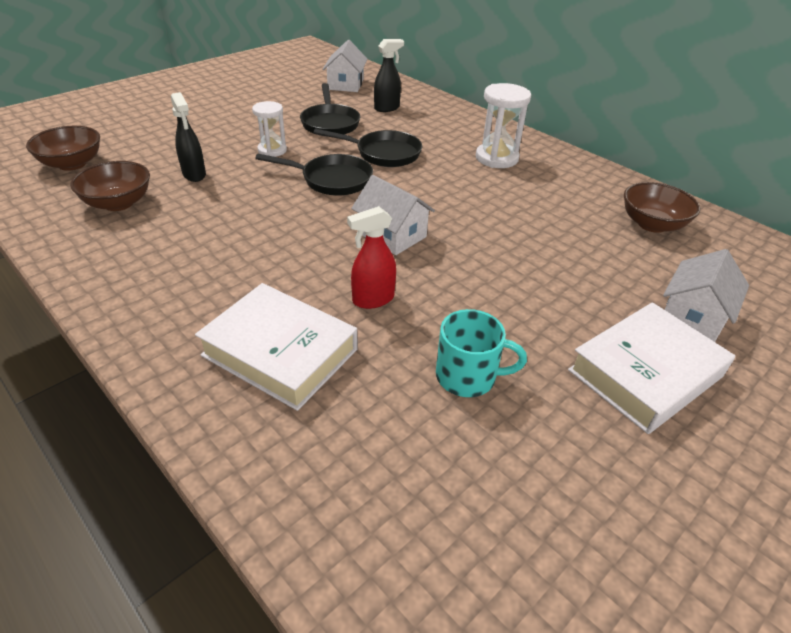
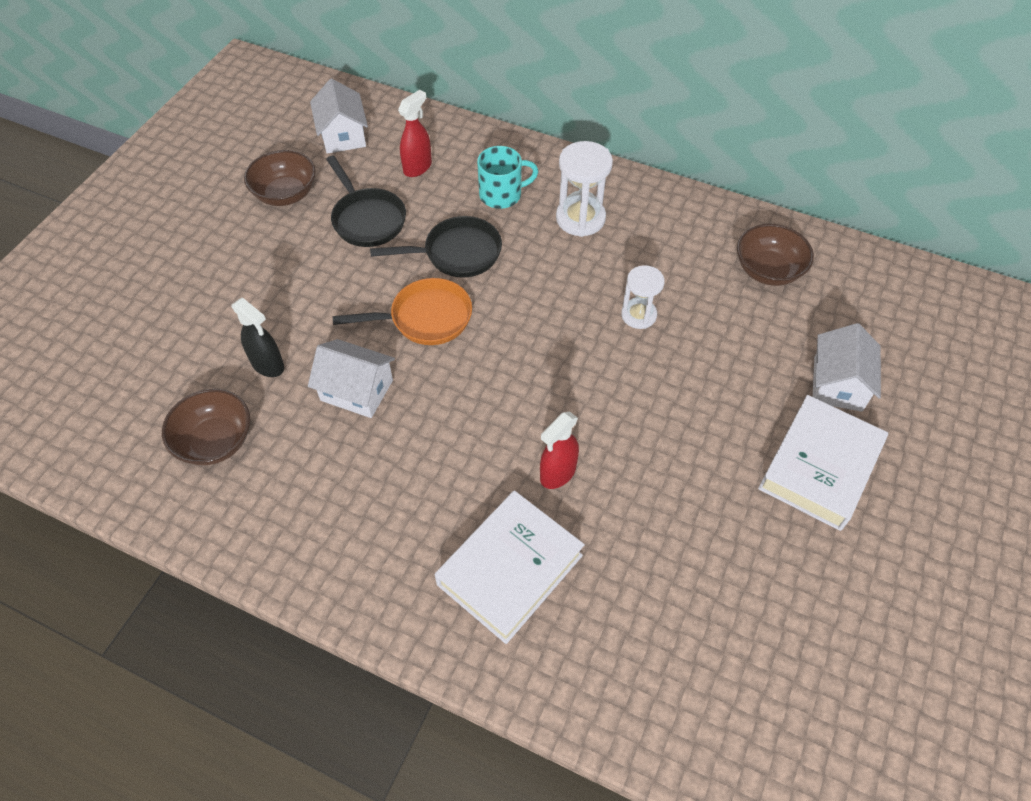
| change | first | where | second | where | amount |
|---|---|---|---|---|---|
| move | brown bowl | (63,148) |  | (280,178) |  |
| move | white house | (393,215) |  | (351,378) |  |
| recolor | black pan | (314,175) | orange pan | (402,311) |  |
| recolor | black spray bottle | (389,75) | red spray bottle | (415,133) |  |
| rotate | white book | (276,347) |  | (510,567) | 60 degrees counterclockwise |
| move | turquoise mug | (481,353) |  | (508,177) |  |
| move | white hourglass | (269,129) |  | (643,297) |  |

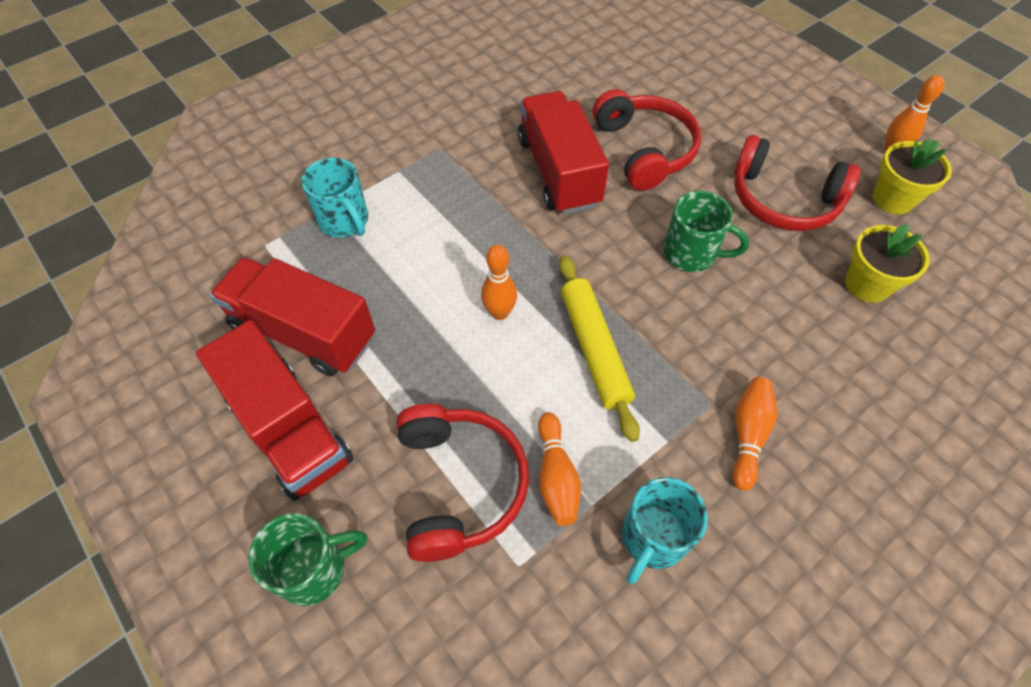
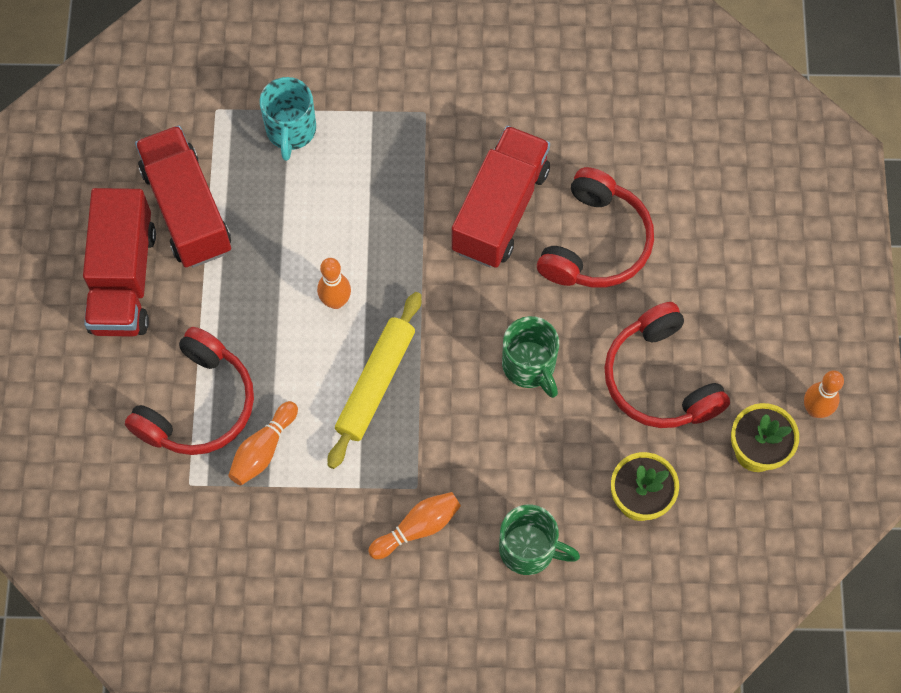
| change | first | where | second | where | amount |
|---|---|---|---|---|---|
| move | green mug | (307,559) |  | (539,540) |  |
| delete | turquoise mug | (665,530) |  |  |  |

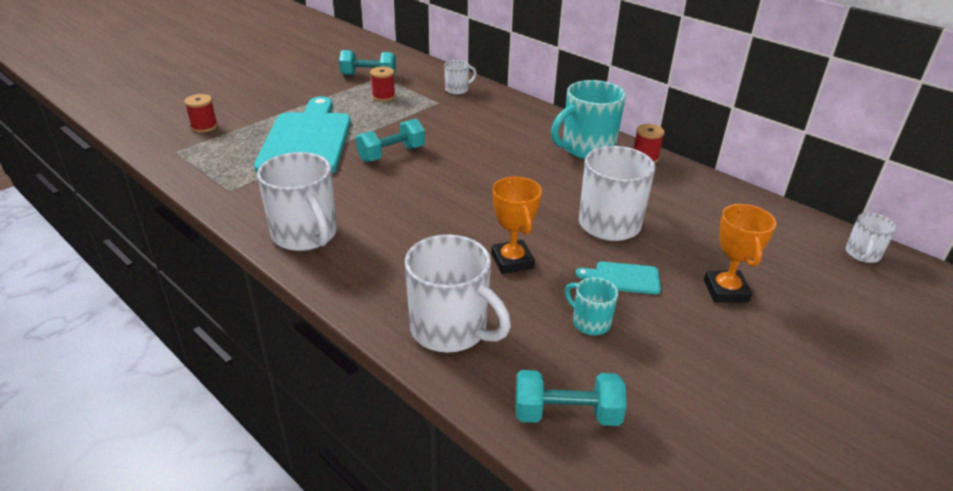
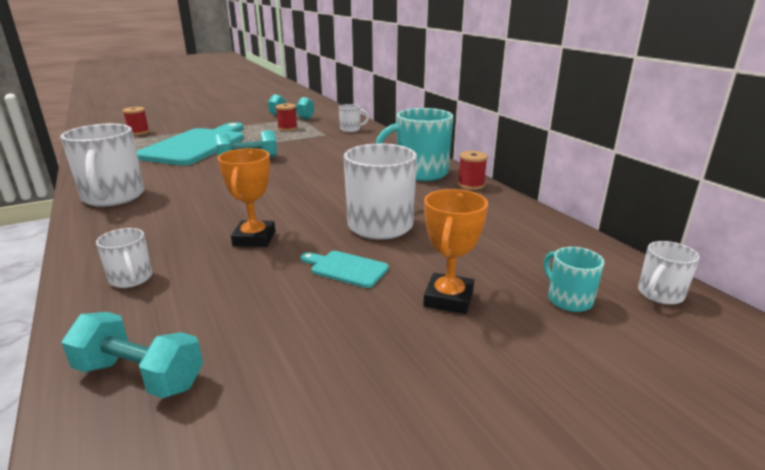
| change | first | where | second | where | amount |
|---|---|---|---|---|---|
| resize | white mug | (458,293) |  | (124,258) | x0.51 |
| move | turquoise mug | (591,306) |  | (574,279) |  |

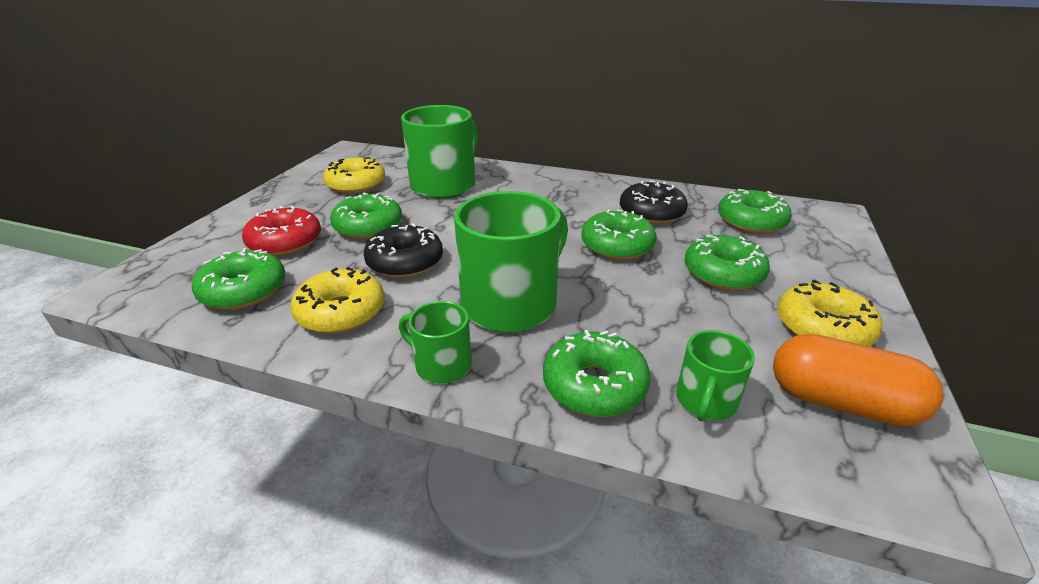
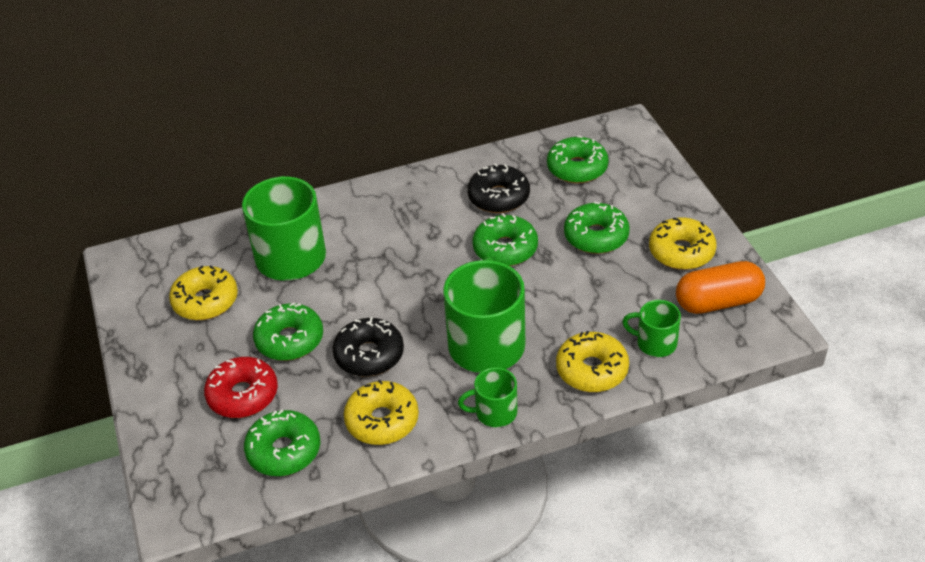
| change | first | where | second | where | amount |
|---|---|---|---|---|---|
| recolor | green donut | (597,373) | yellow donut | (592,361) |  |
| rotate | green mug | (715,376) |  | (651,328) | 120 degrees clockwise |

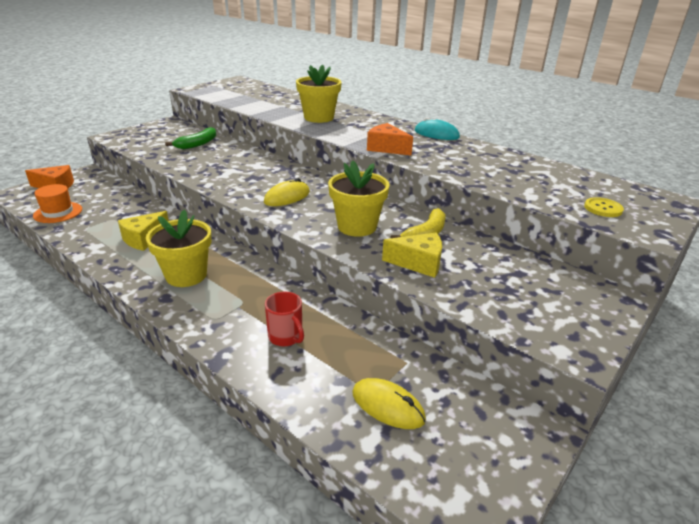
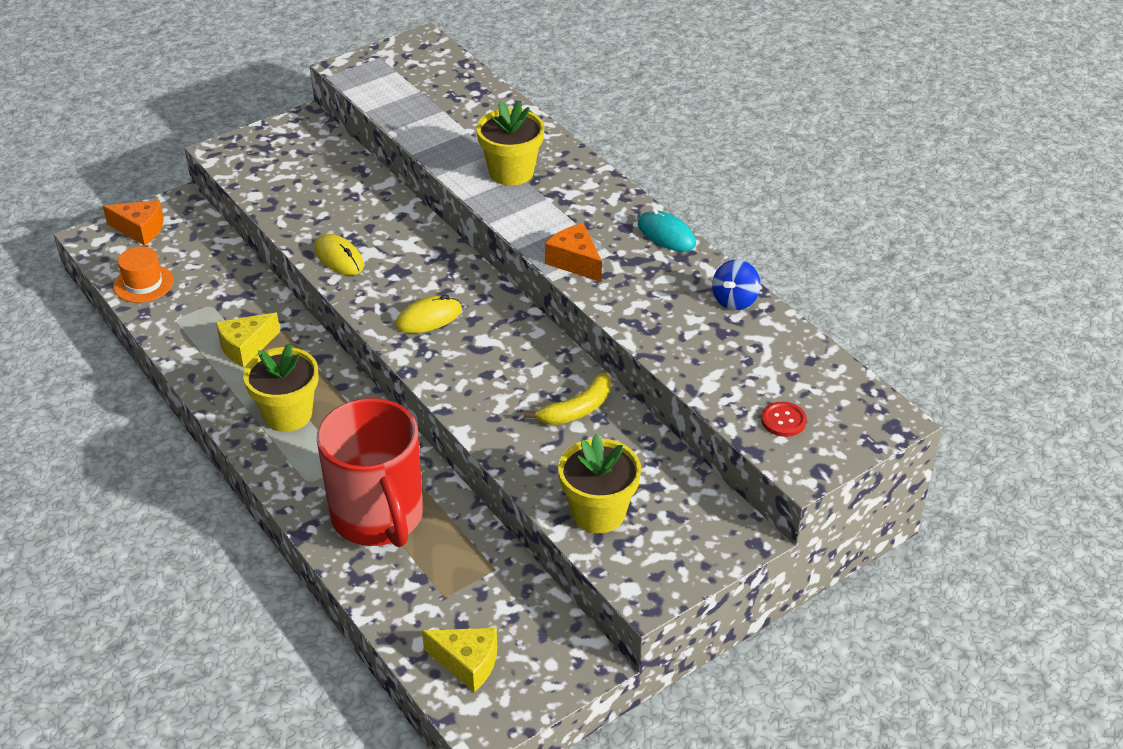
| change | first | where | second | where | amount |
|---|---|---|---|---|---|
| move | yellow mouse | (389,403) |  | (339,254) |  |
| resize | red mug | (284,319) |  | (370,472) | x2.44 |
| move | yellow cheese | (412,255) |  | (459,660) |  |
| move | yellow flower pot | (359,199) |  | (599,483) |  |
| insert |  |  | blue spinning top | (736,285) |  |
| recolor | yellow button | (604,207) | red button | (784,419) |  |
| delete | green banana | (190,138) |  |  |  |

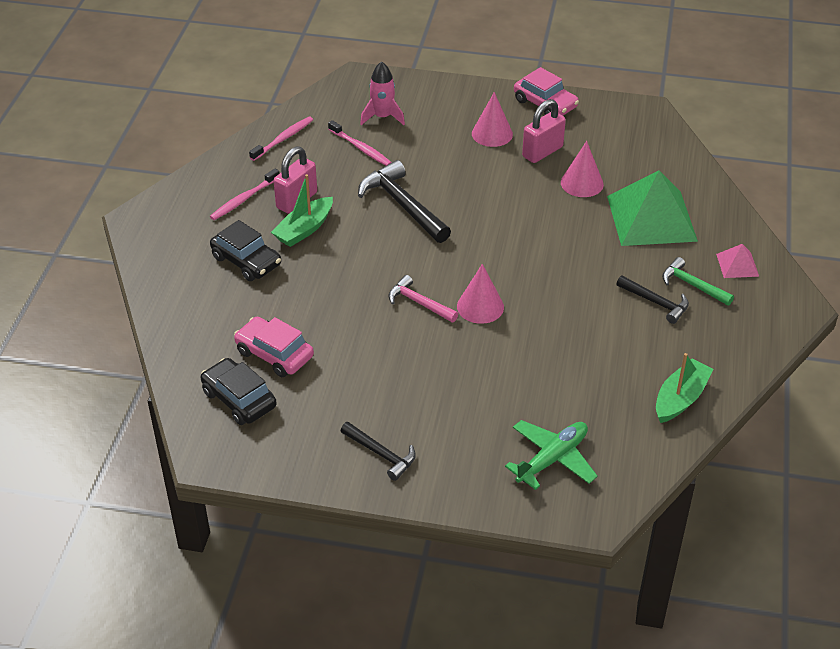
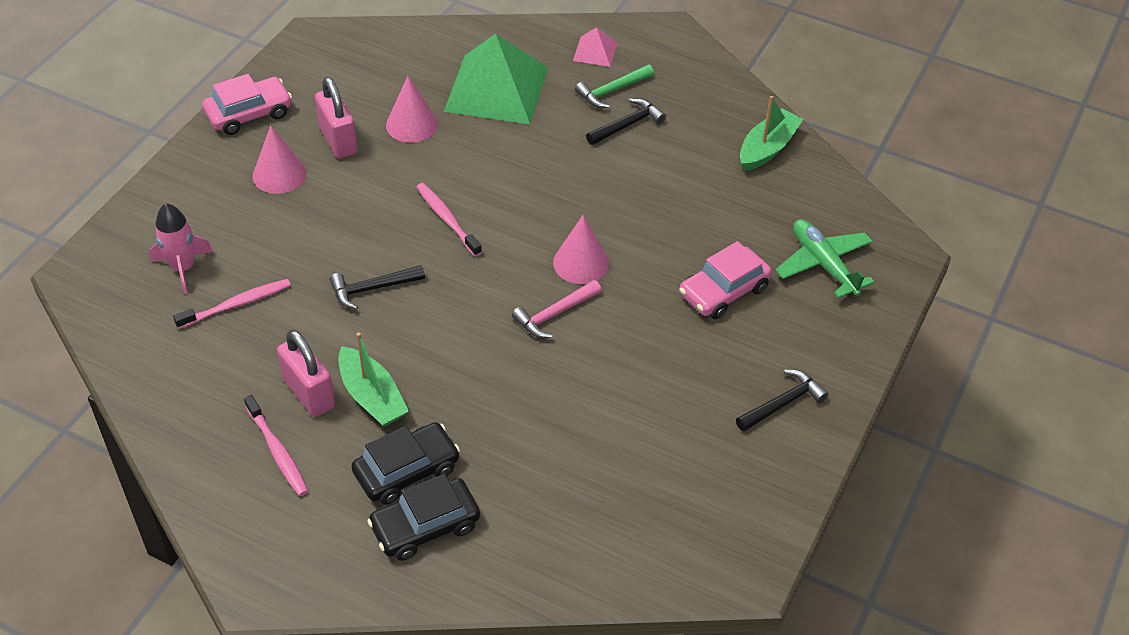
| change | first | where | second | where | amount |
|---|---|---|---|---|---|
| resize | black hammer | (404,201) |  | (377,287) | x0.59 |
| move | black car | (239,391) |  | (423,517) |  |
| move | pink toothbrush | (281,139) |  | (449,219) |  |
| move | pink car | (274,347) |  | (725,280) |  |
| rotate | green boat | (685,388) |  | (771,133) | 75 degrees clockwise |

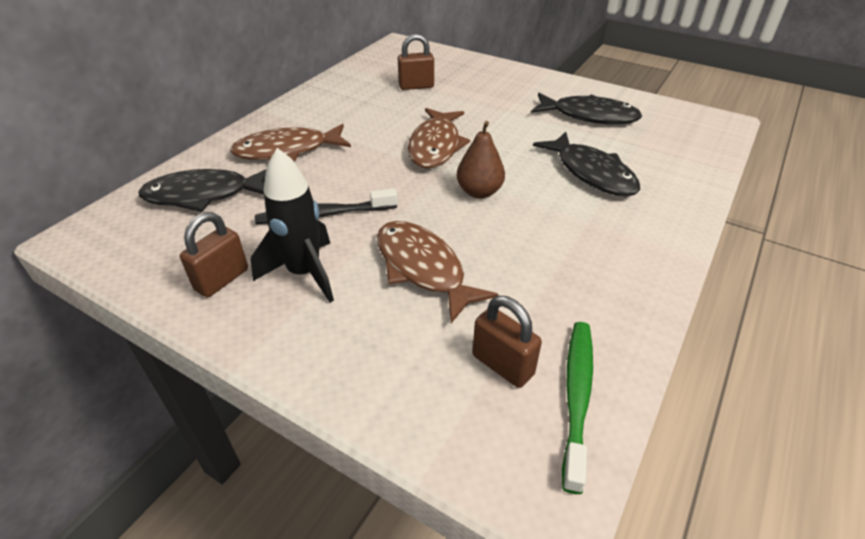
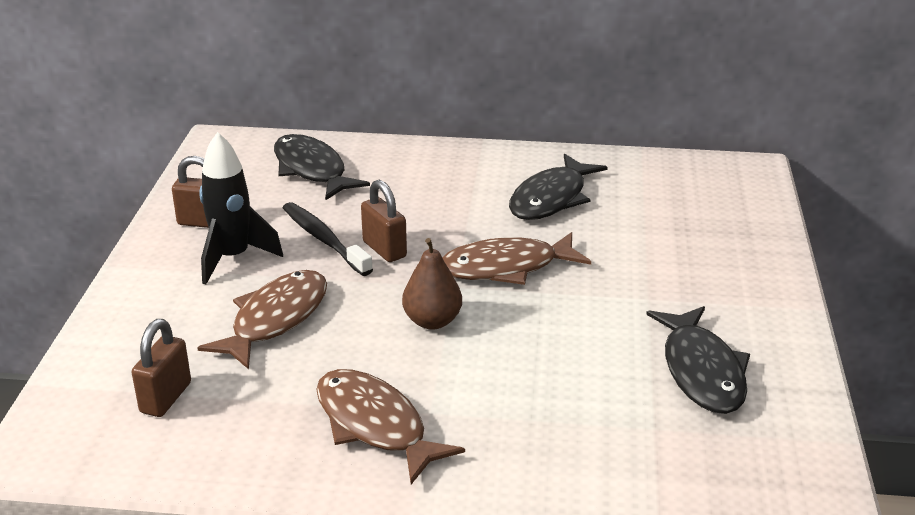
| change | first | where | second | where | amount |
|---|---|---|---|---|---|
| move | brown fish | (290,143) |  | (390,426) |  |
| move | brown padlock | (416,62) |  | (384,221) |  |
| move | black fish | (586,164) |  | (558,187) |  |
| delete | green toothbrush | (577,408) |  |  |  |

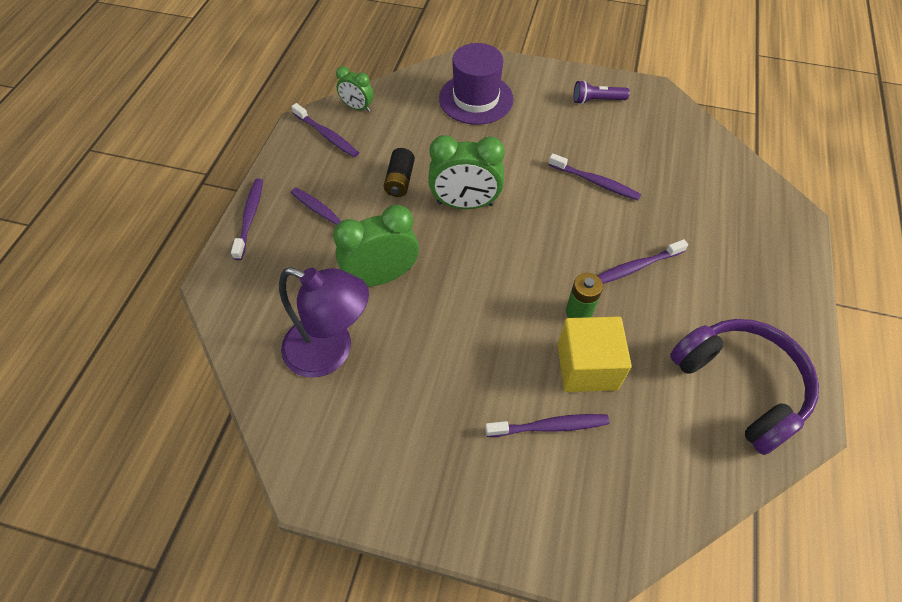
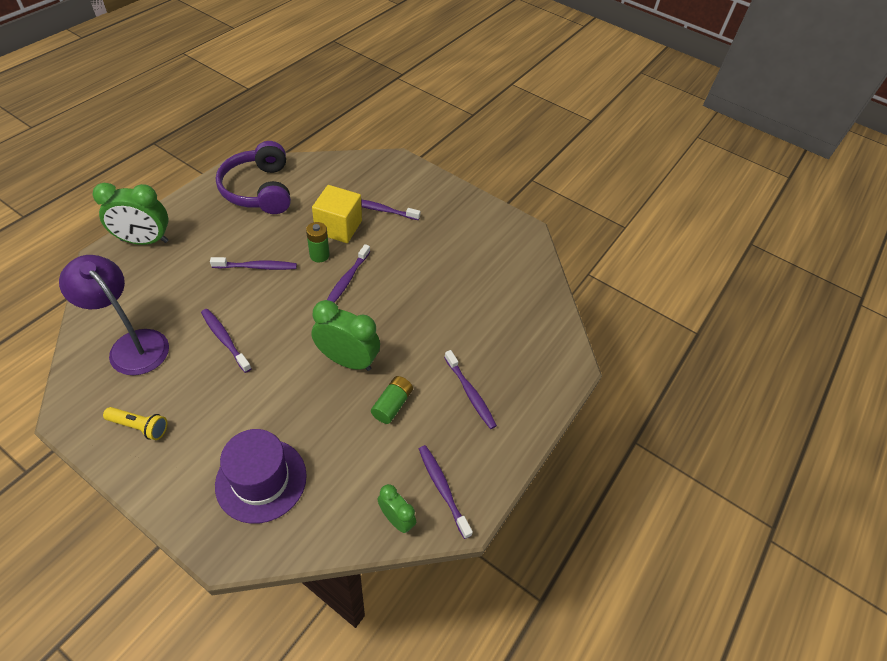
| change | first | where | second | where | amount |
|---|---|---|---|---|---|
| move | purple lamp | (324,322) |  | (114,315) |  |
| move | green clock | (376,245) |  | (130,214) |  |
| recolor | purple flashlight | (601,92) | yellow flashlight | (135,423) |  |
| move | purple toothbrush | (247,219) |  | (348,273) |  |
| recolor | black battery | (399,172) | green battery | (392,400) |  |

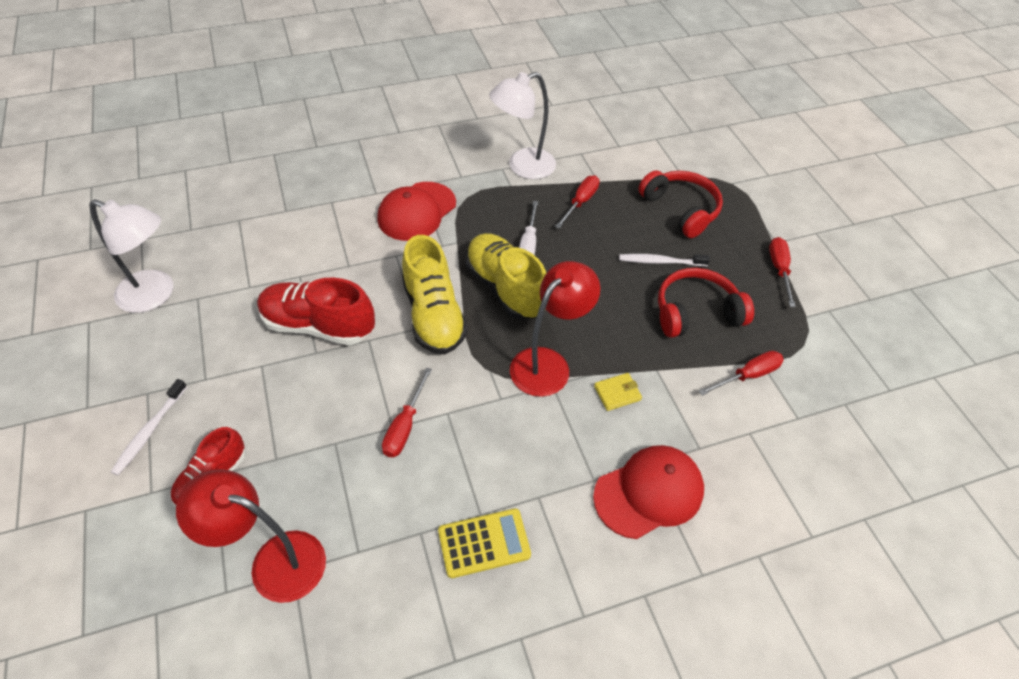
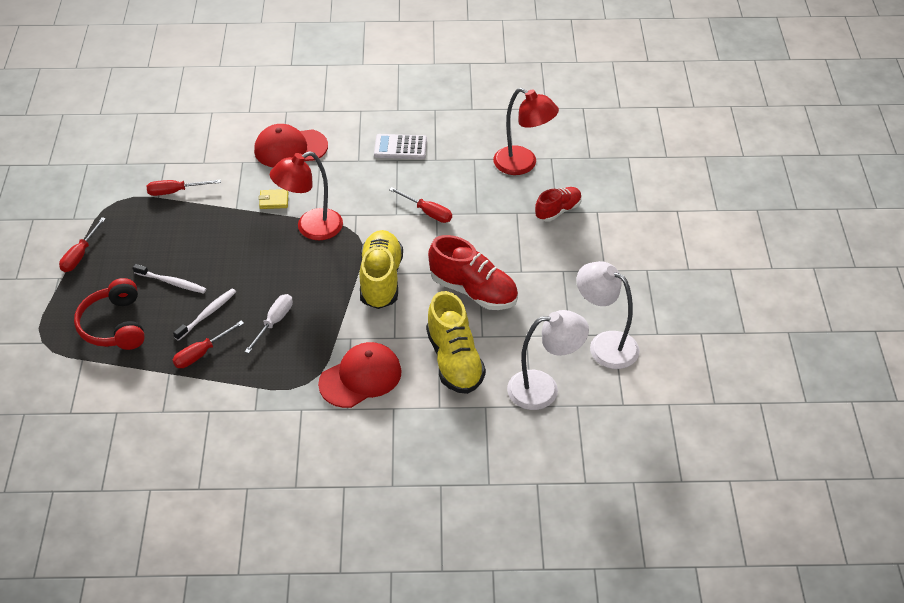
| change | first | where | second | where | amount |
|---|---|---|---|---|---|
| move | white toothbrush | (149,427) |  | (204,315) |  |
| recolor | yellow calculator | (484,543) | white calculator | (400,146) |  |
| rotate | red screwdriver | (407,412) |  | (420,205) | 90 degrees clockwise |
| move | yellow shoe | (505,276) |  | (456,342) |  |
| move | white lamp | (522,125) |  | (548,360) |  |
| delete | red headphones | (706,303) |  |  |  |

